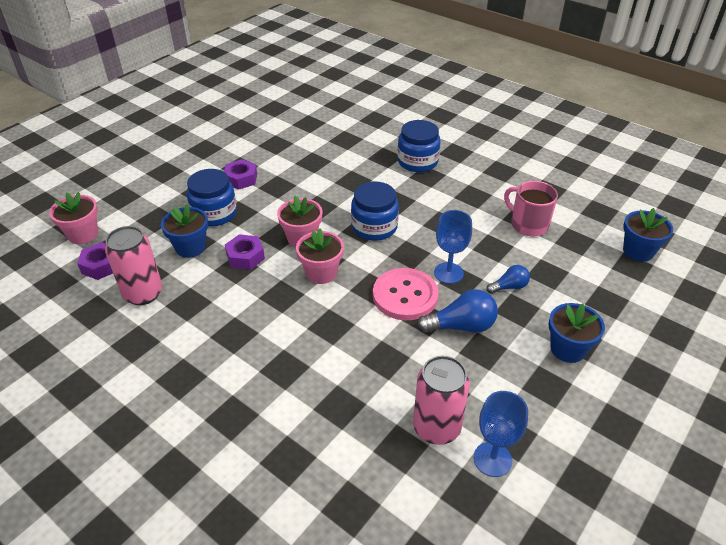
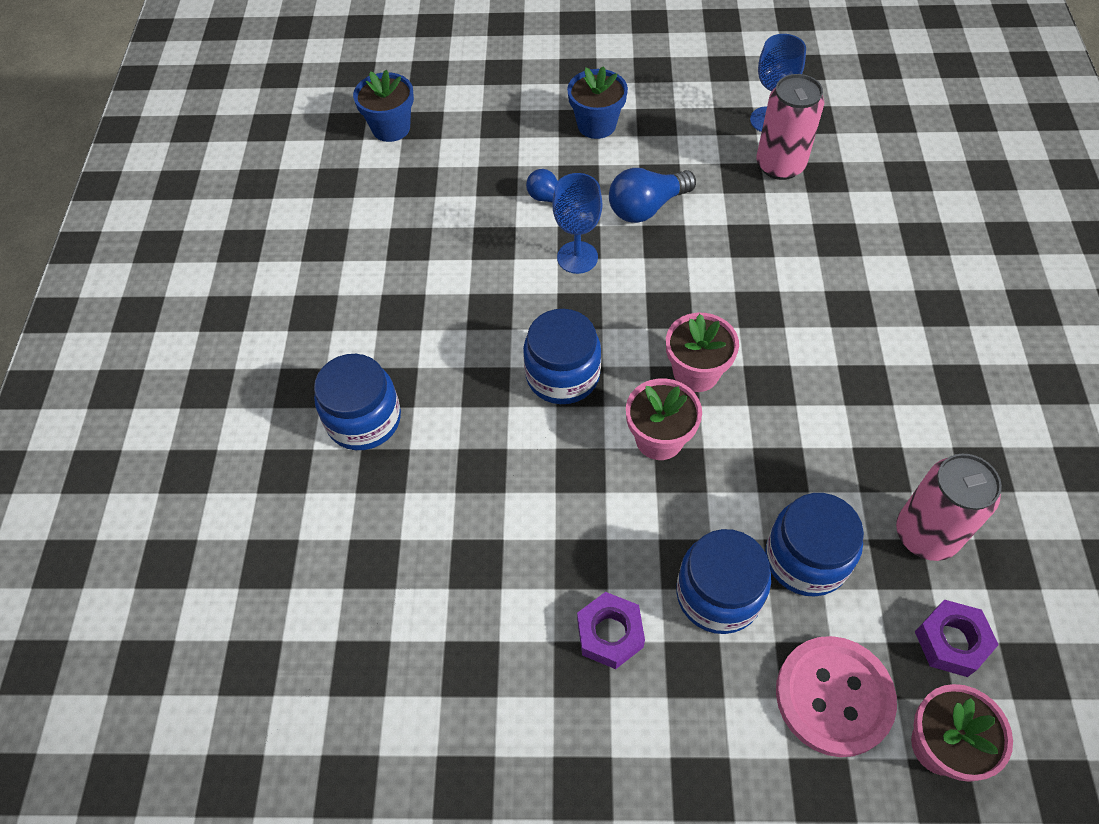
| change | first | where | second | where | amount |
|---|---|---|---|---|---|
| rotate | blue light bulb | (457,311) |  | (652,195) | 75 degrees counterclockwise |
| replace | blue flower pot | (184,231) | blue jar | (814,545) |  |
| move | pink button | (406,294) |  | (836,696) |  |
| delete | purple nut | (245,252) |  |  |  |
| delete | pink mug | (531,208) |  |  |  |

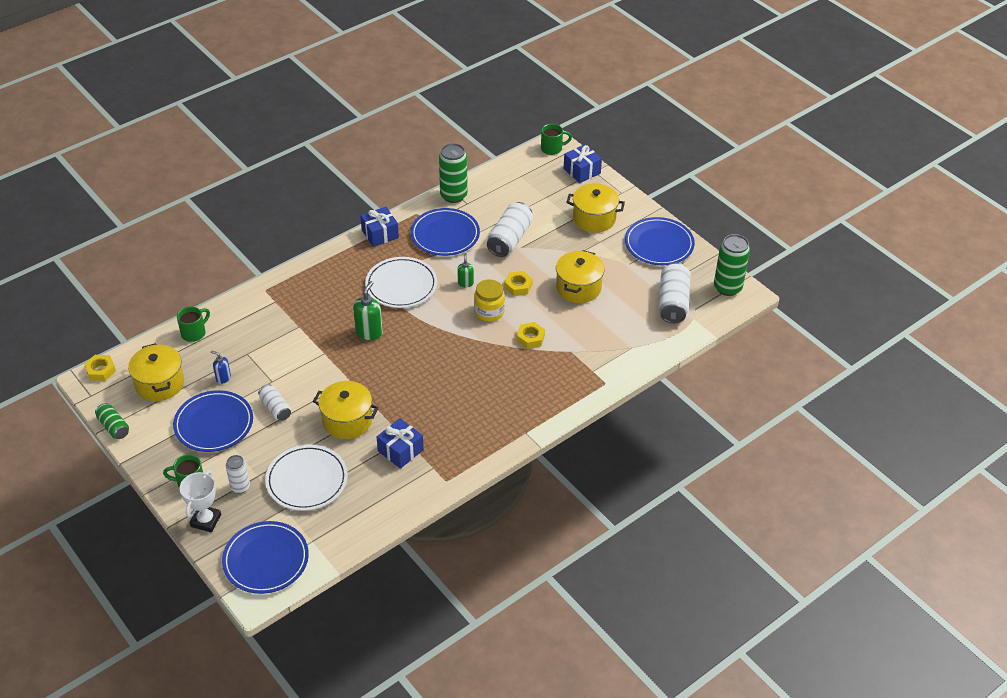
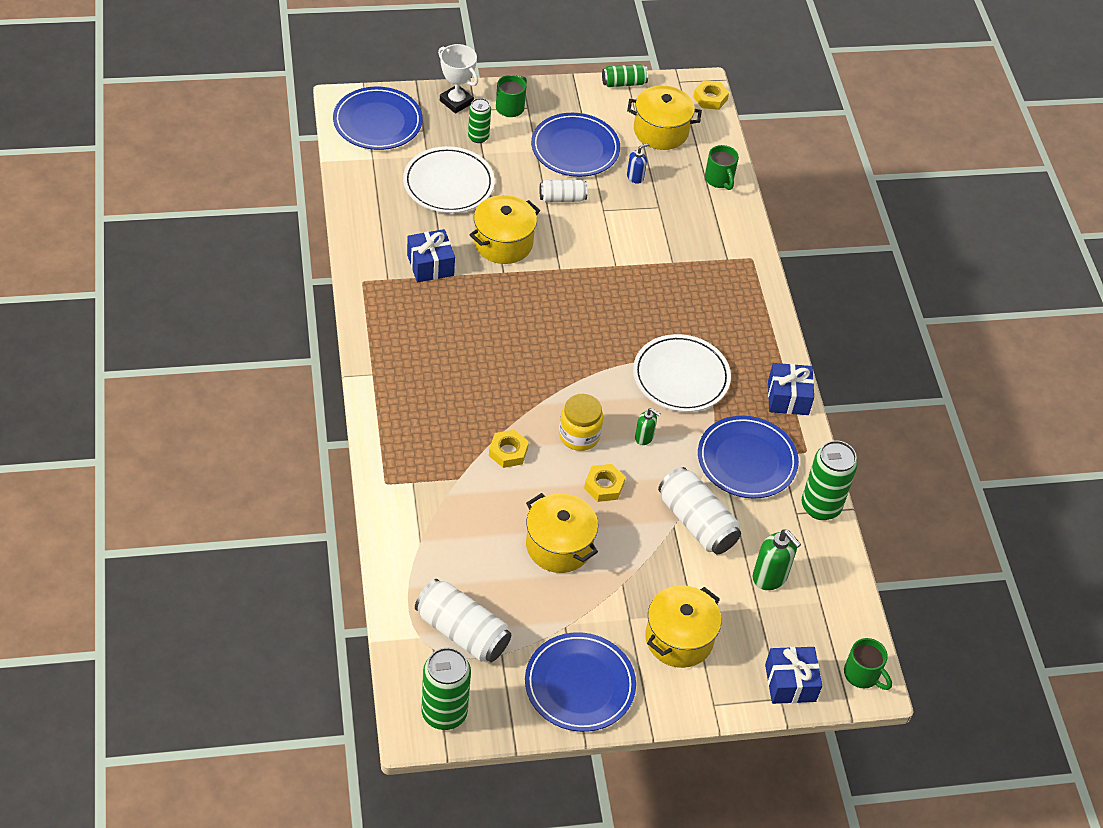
| change | first | where | second | where | amount |
|---|---|---|---|---|---|
| recolor | white can | (238,474) | green can | (479,120) |  |
| move | green soap dispenser | (368,310) |  | (777,559) |  |
| rotate | green mug | (556,139) |  | (868,664) | 60 degrees counterclockwise |

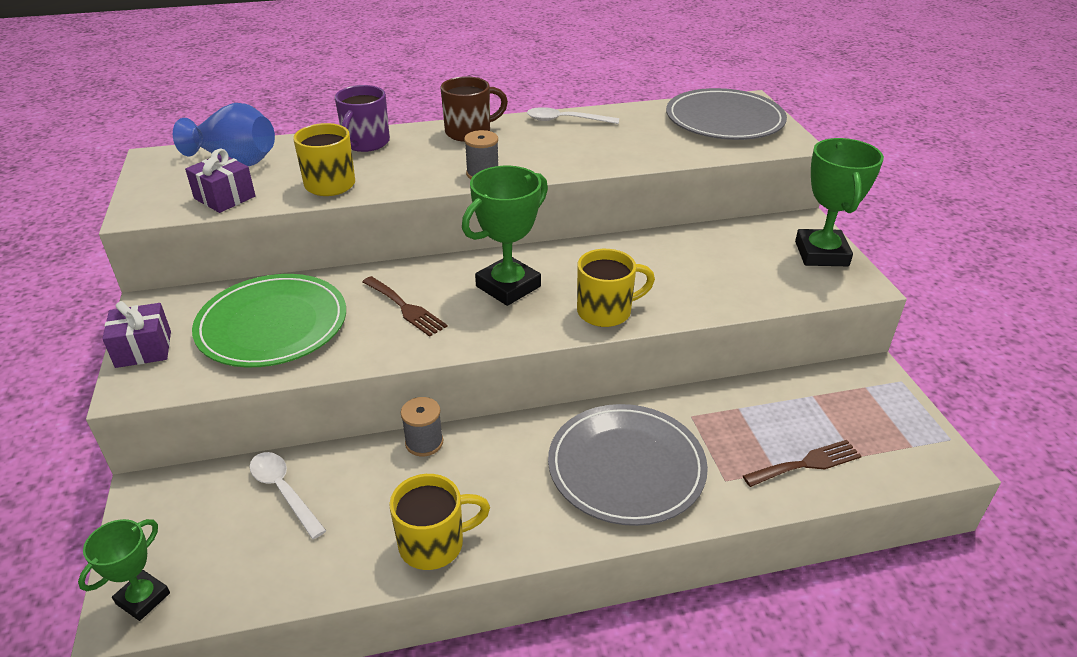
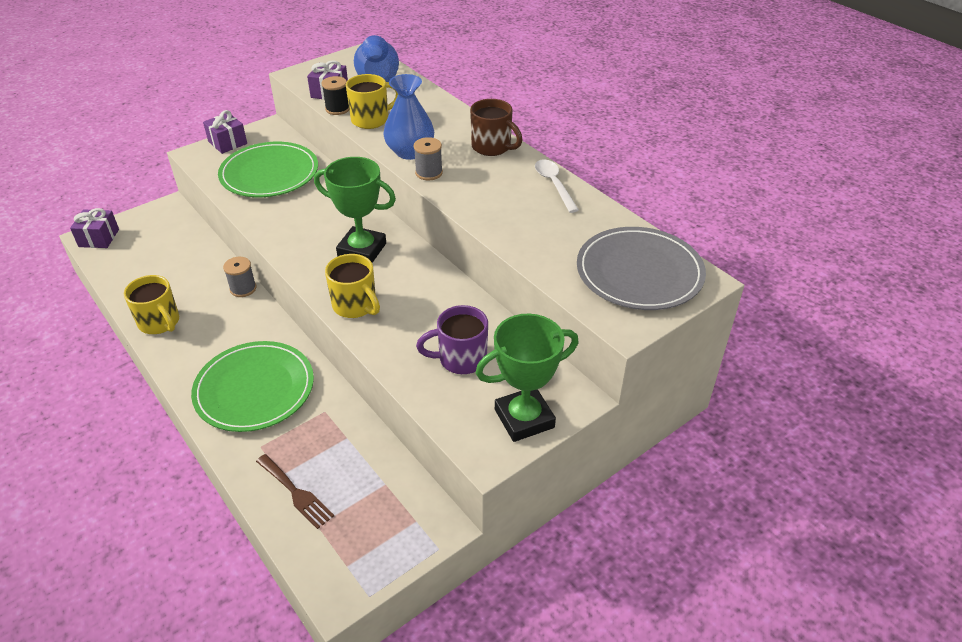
| change | first | where | second | where | amount |
|---|---|---|---|---|---|
| replace | green trophy | (124,570) | purple gift | (94,228) |  |
| recolor | grey plate | (628,465) | green plate | (252,386) |  |
| insert |  |  | black spool | (335,95) |  |
| insert |  |  | blue vase | (408,117) |  |
| move | purple mug | (362,118) |  | (452,339) |  |
| delete | white spoon | (288,495) |  |  |  |
| delete | brown fork | (405,306) |  |  |  |

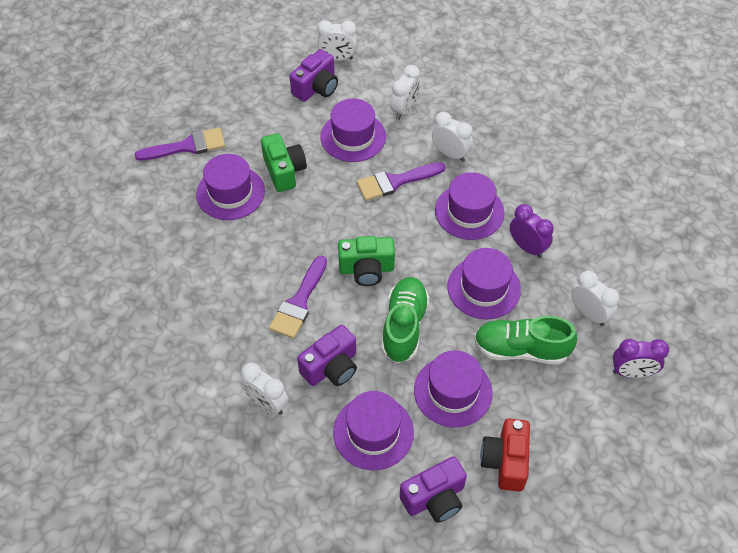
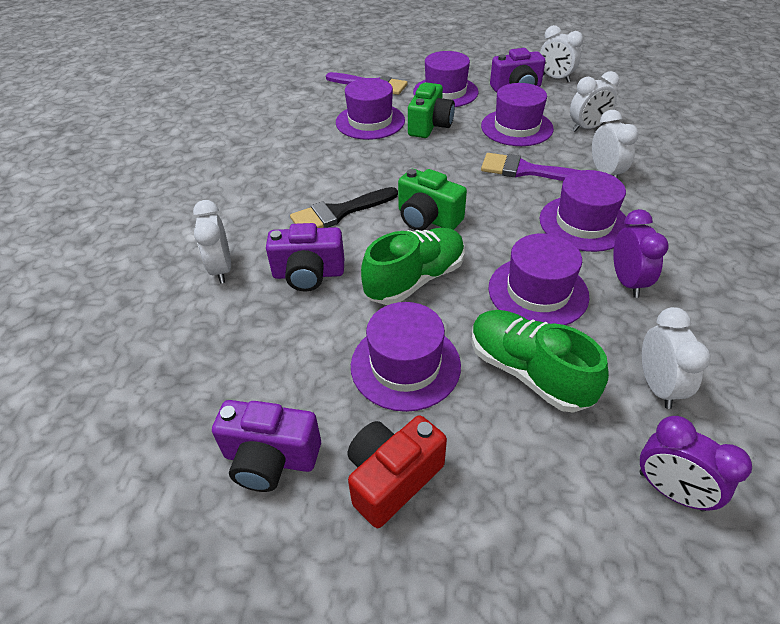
| change | first | where | second | where | amount |
|---|---|---|---|---|---|
| recolor | purple brush | (298,297) | black brush | (344,207) |  |
| move | purple hat | (373,430) |  | (445,79) |  |

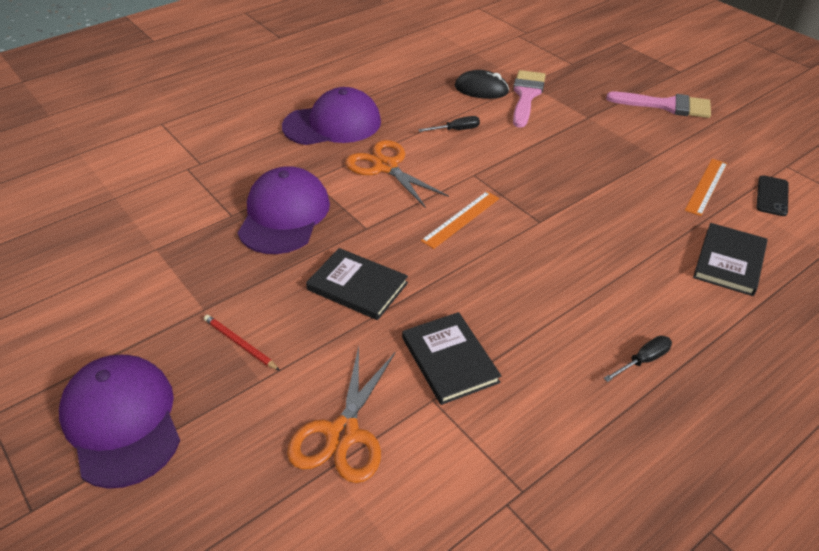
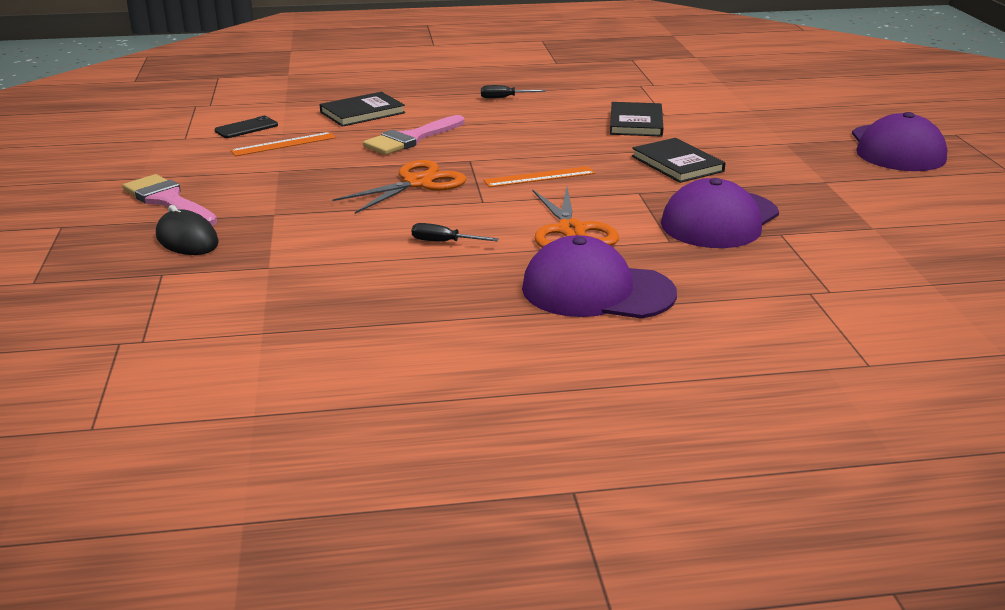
| change | first | where | second | where | amount |
|---|---|---|---|---|---|
| move | black mouse | (482,84) |  | (187,230) |  |
| move | orange scissors | (341,415) |  | (399,187) |  |
| move | pink brush | (529,99) |  | (414,135) |  |
| delete | red pencil | (242,343) |  |  |  |

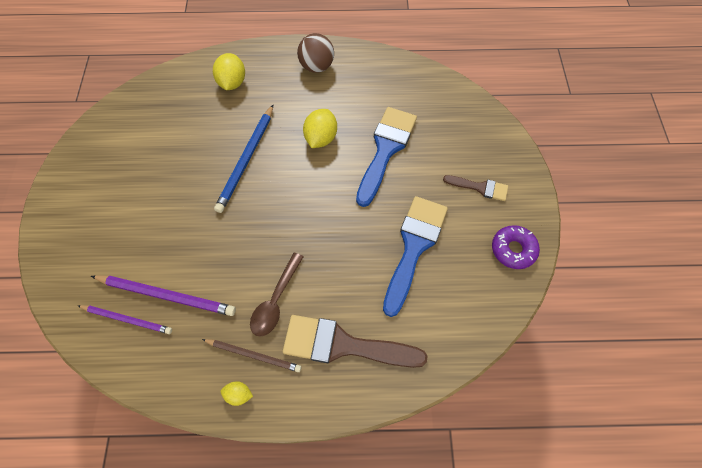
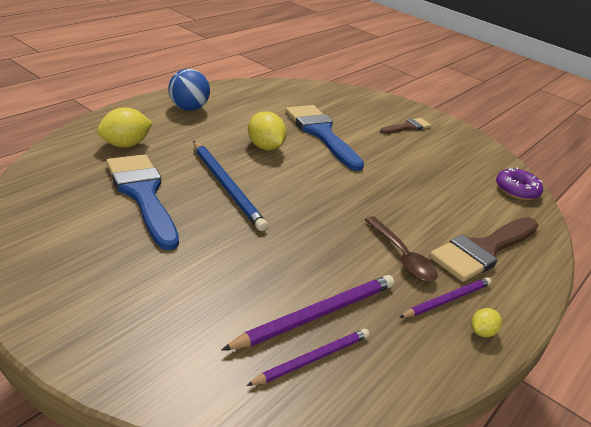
| change | first | where | second | where | amount |
|---|---|---|---|---|---|
| rotate | yellow lemon | (229,71) |  | (125,127) | 75 degrees counterclockwise |
| move | blue brush | (415,256) |  | (142,202) |  |
| recolor | brown ball | (315,53) | blue ball | (189,90) |  |
| recolor | brown pencil | (251,355) | purple pencil | (445,297) |  |
| move | purple donut | (516,247) |  | (519,183) |  |

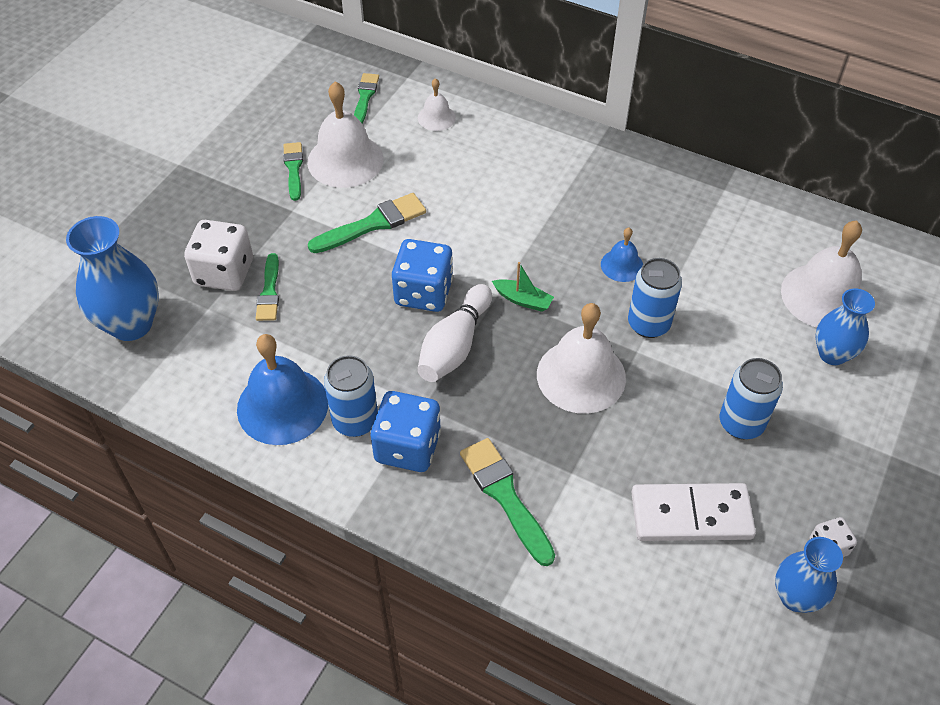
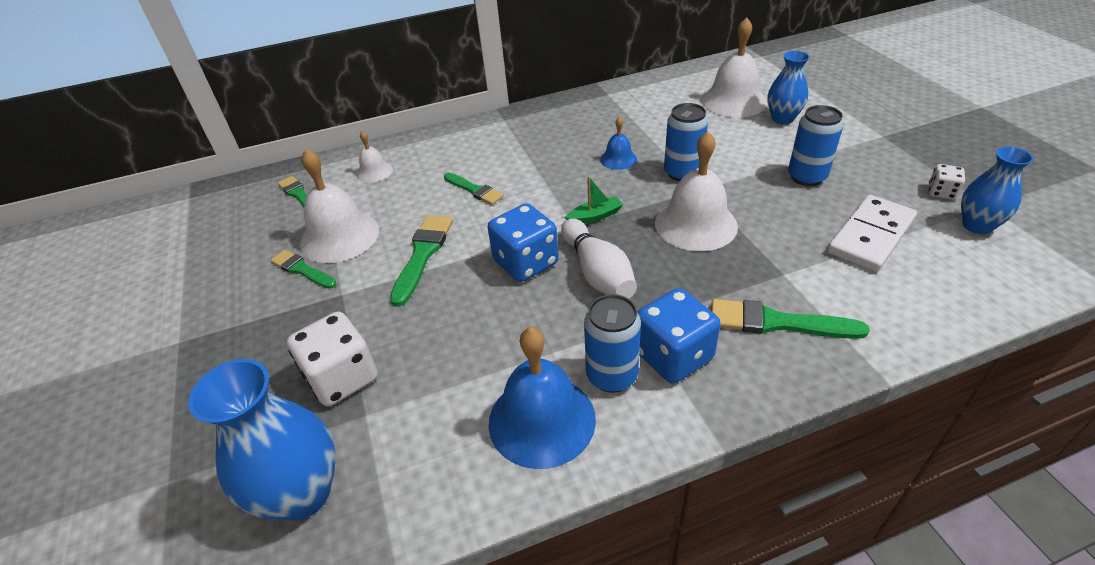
| change | first | where | second | where | amount |
|---|---|---|---|---|---|
| move | green brush | (267,287) |  | (474,189) |  |

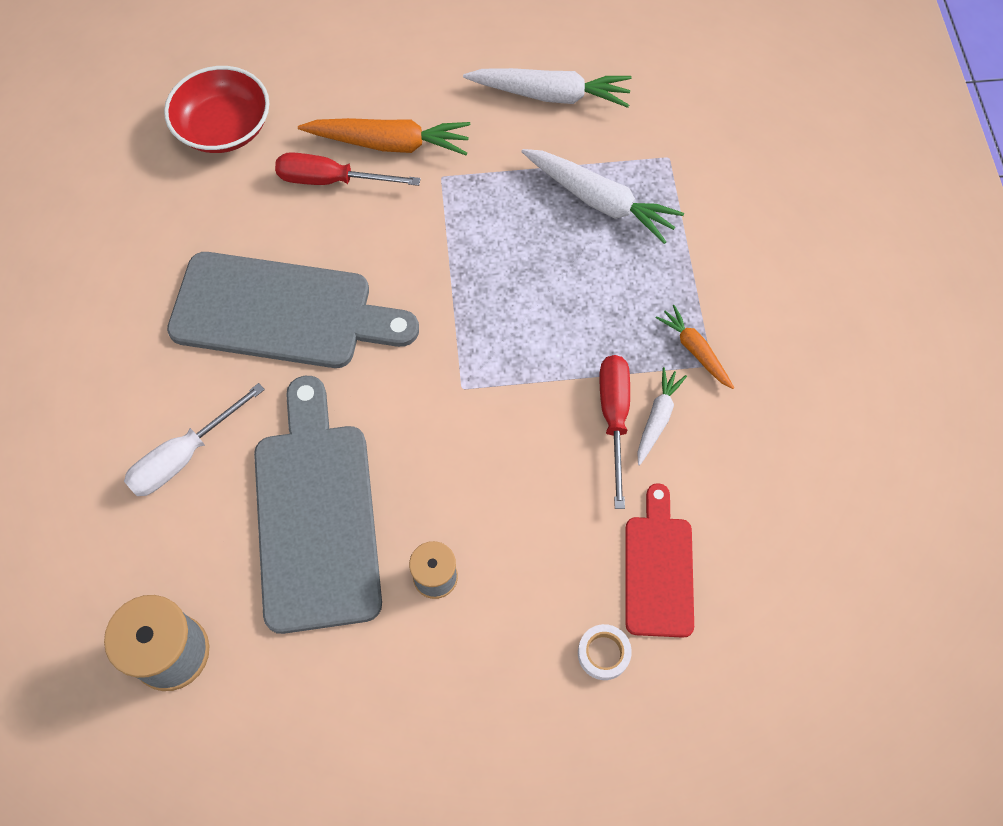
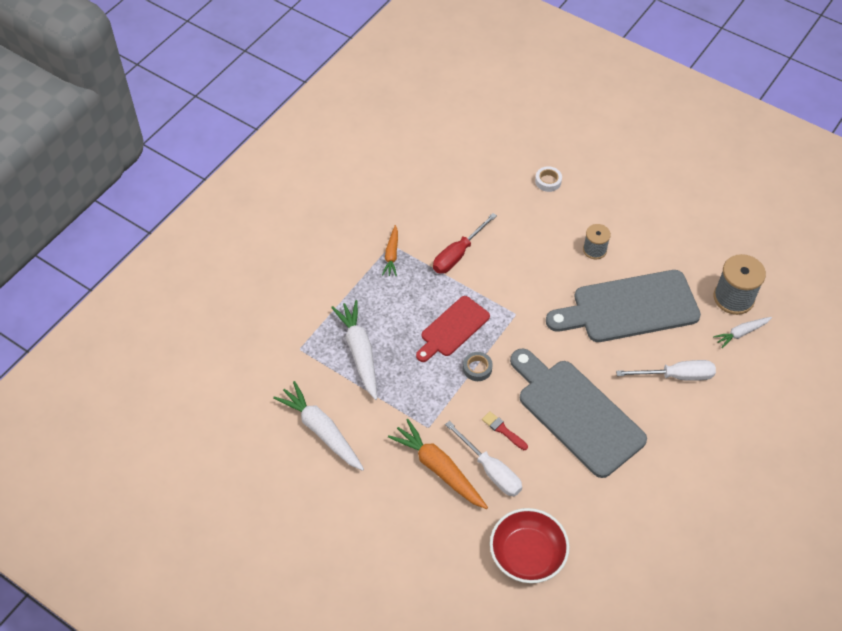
| change | first | where | second | where | amount |
|---|---|---|---|---|---|
| move | red cutting board | (659,560) |  | (453,329) |  |
| recolor | red screwdriver | (348,169) | white screwdriver | (483,458) |  |
| insert |  |  | grey tape | (478,366) |  |
| insert |  |  | red brush | (505,430) |  |
| rotate | grey cutting board | (318,505) |  | (623,306) | 45 degrees clockwise |
| move | white carrot | (662,416) |  | (742,332) |  |

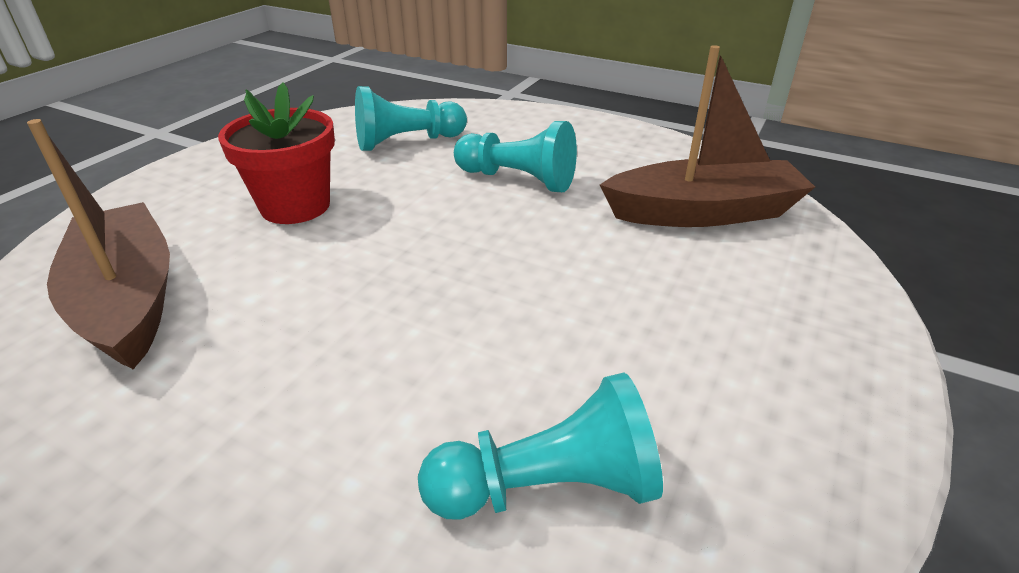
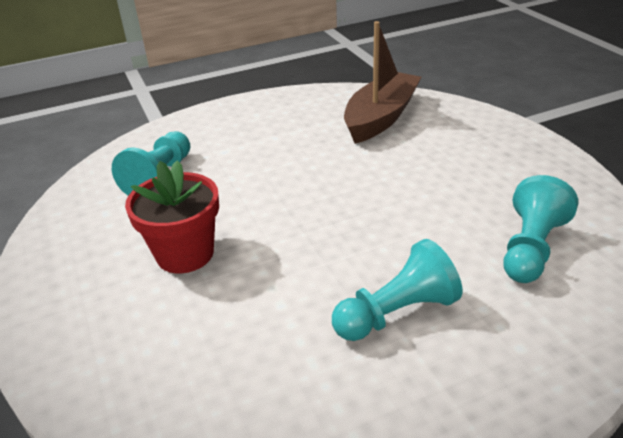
| change | first | where | second | where | amount |
|---|---|---|---|---|---|
| move | turquoise pawn | (515,156) |  | (397,290) |  |
| delete | brown boat | (98,244) |  |  |  |

